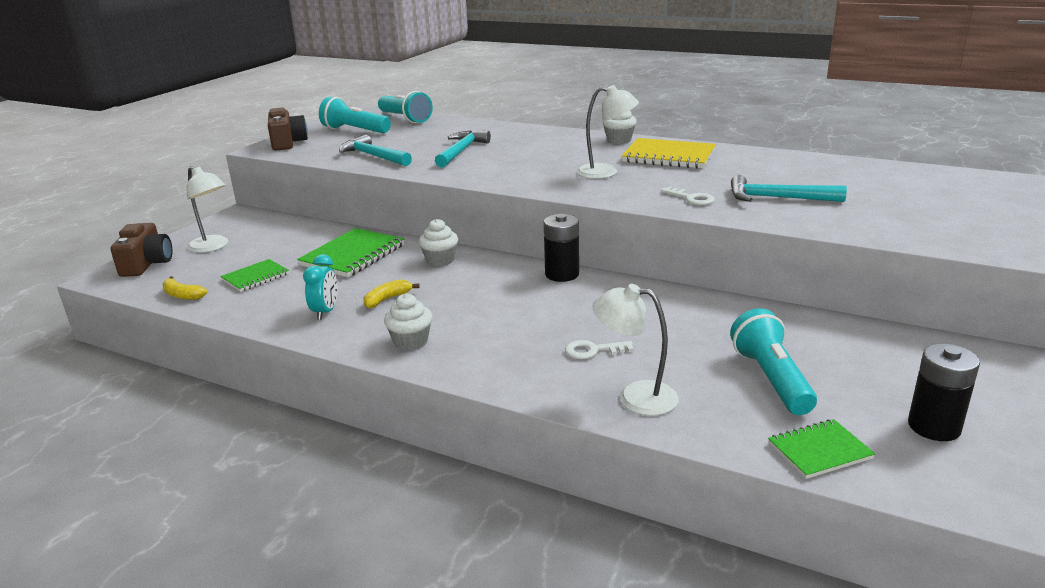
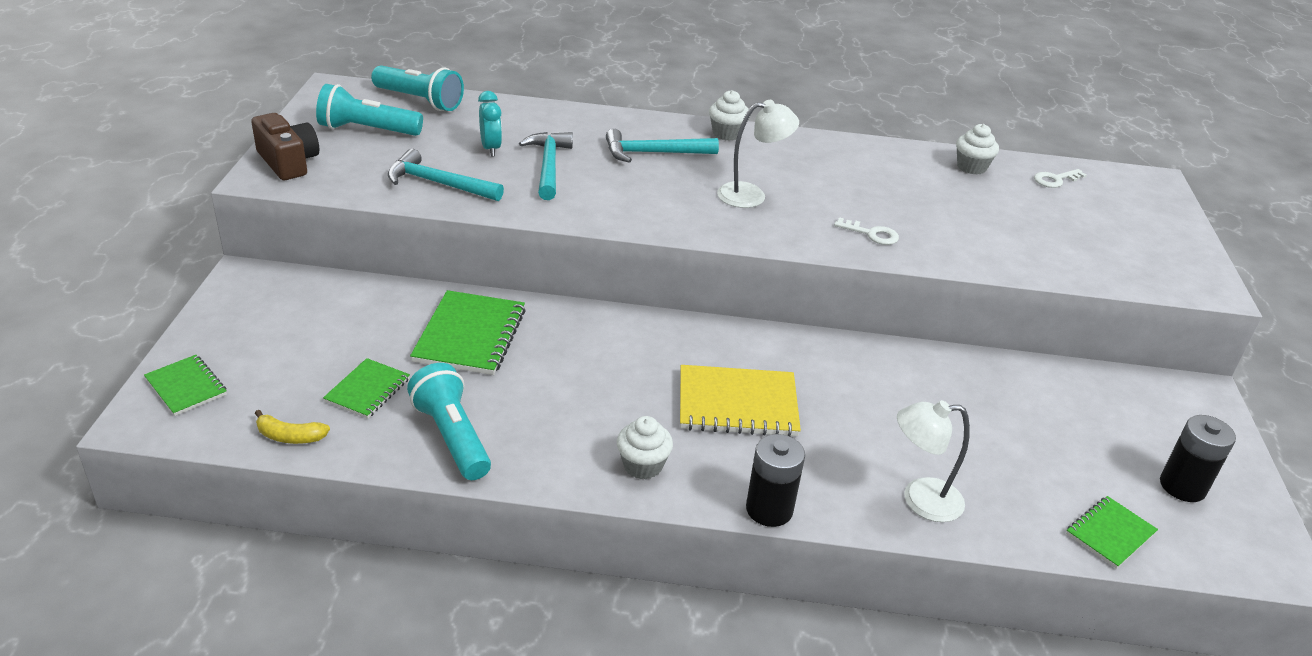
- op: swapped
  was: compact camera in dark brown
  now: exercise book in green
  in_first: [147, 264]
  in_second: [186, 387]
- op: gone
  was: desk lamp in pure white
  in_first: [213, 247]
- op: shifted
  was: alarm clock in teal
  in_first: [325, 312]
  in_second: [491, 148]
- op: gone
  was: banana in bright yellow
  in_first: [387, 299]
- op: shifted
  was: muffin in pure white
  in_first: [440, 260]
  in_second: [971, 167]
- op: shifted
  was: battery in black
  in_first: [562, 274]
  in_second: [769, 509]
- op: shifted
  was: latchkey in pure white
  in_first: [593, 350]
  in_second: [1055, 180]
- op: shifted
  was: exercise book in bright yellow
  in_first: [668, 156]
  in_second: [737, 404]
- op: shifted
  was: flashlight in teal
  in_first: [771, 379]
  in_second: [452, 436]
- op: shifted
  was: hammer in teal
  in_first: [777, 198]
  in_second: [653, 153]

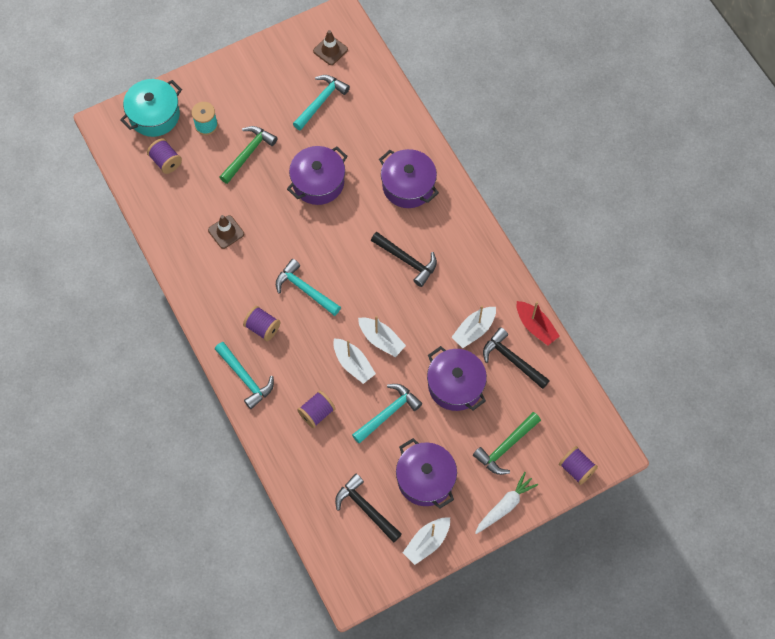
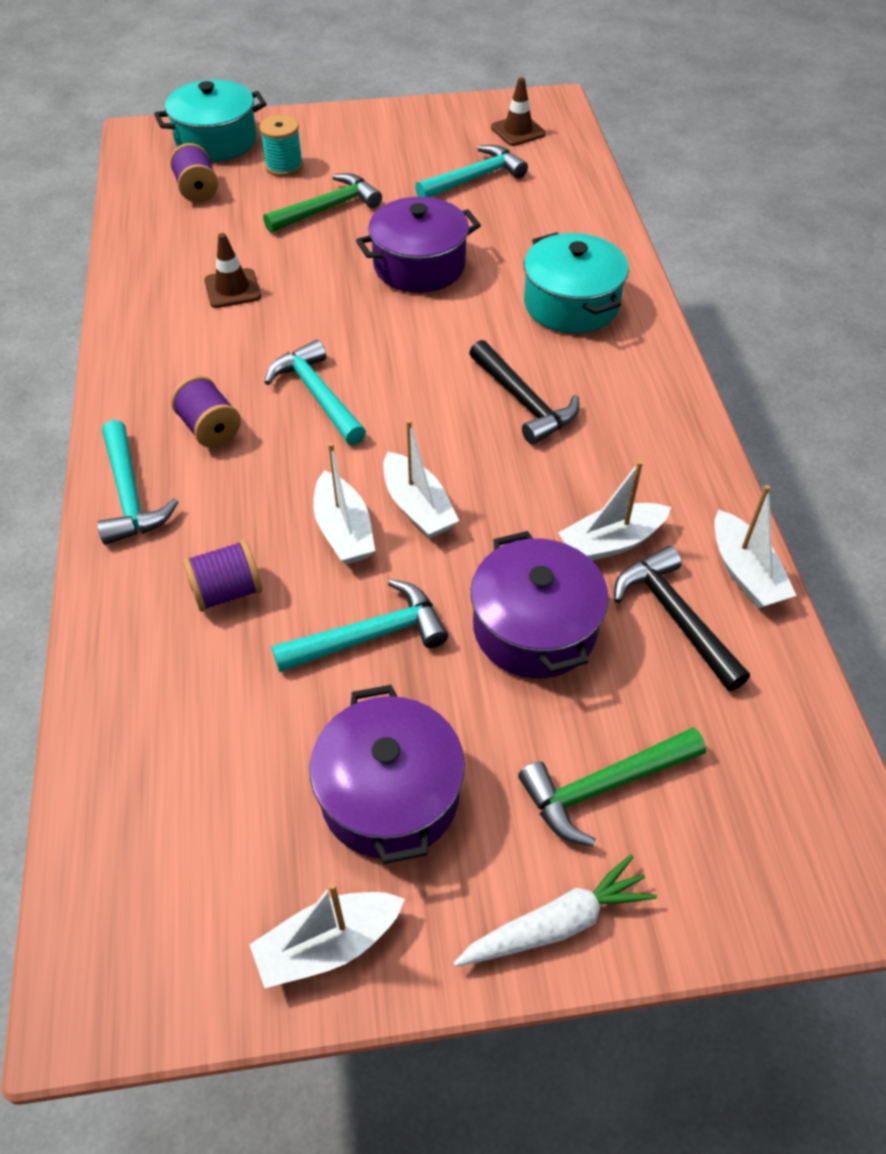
- op: gone
  was: hammer in black
  in_first: [365, 508]
- op: repainted
  was: cooking pot in purple
  now: cooking pot in teal
  in_first: [408, 186]
  in_second: [571, 304]
- op: repainted
  was: sailboat in scarlet
  now: sailboat in pure white
  in_first: [535, 326]
  in_second: [745, 572]
- op: gone
  was: bobbin in purple
  in_first: [576, 469]

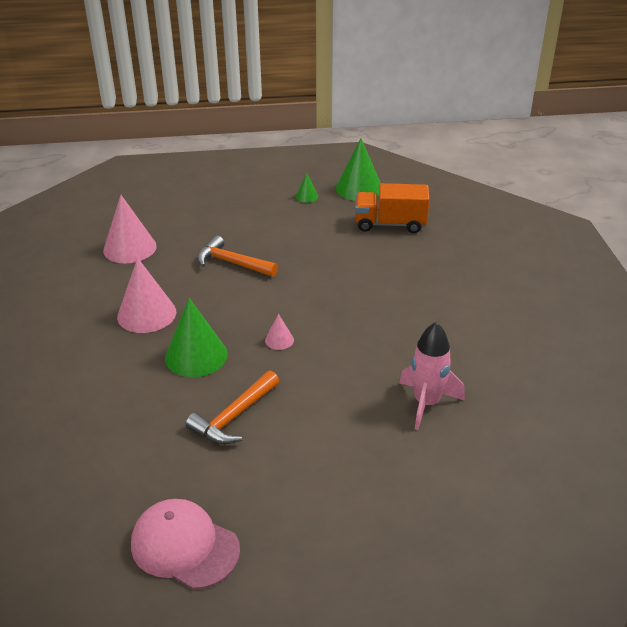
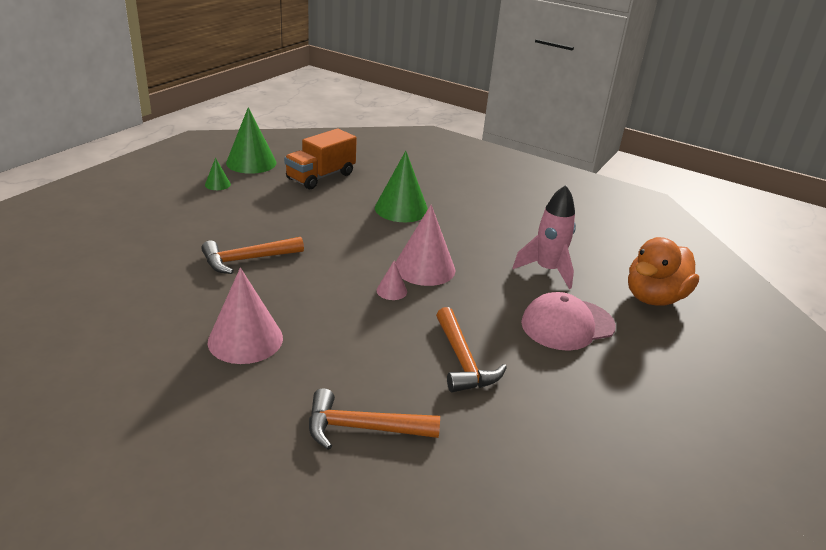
- op: shifted
  was: solid cone in rosy
  in_first: [130, 248]
  in_second: [424, 268]
- op: shifted
  was: peaked cap in rosy
  in_first: [184, 546]
  in_second: [567, 324]
- op: shifted
  was: solid cone in green
  in_first: [196, 356]
  in_second: [401, 209]
- op: new
  now: hammer in bright orange
  in_second: [363, 428]
- op: new
  now: toy duck in bright orange
  in_second: [654, 298]

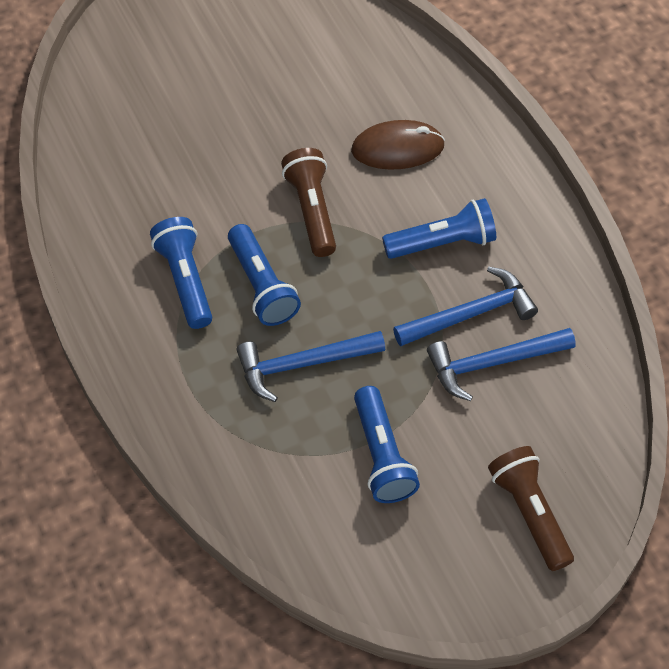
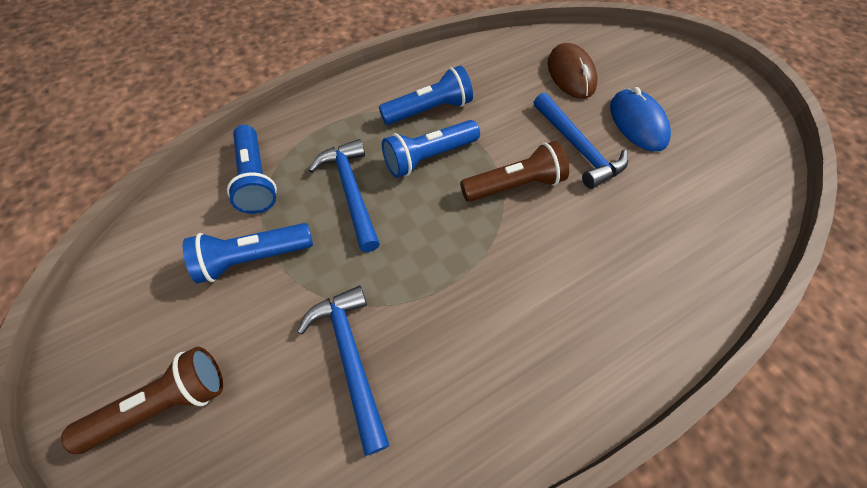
- op: shifted
  was: mouse in dark brown
  in_first: [397, 148]
  in_second: [571, 74]
- op: shifted
  was: flashlight in blue
  in_first: [442, 242]
  in_second: [256, 179]
- op: shifted
  was: hammer in blue
  in_first: [470, 314]
  in_second: [577, 147]
- op: new
  now: mouse in blue
  in_second: [637, 123]

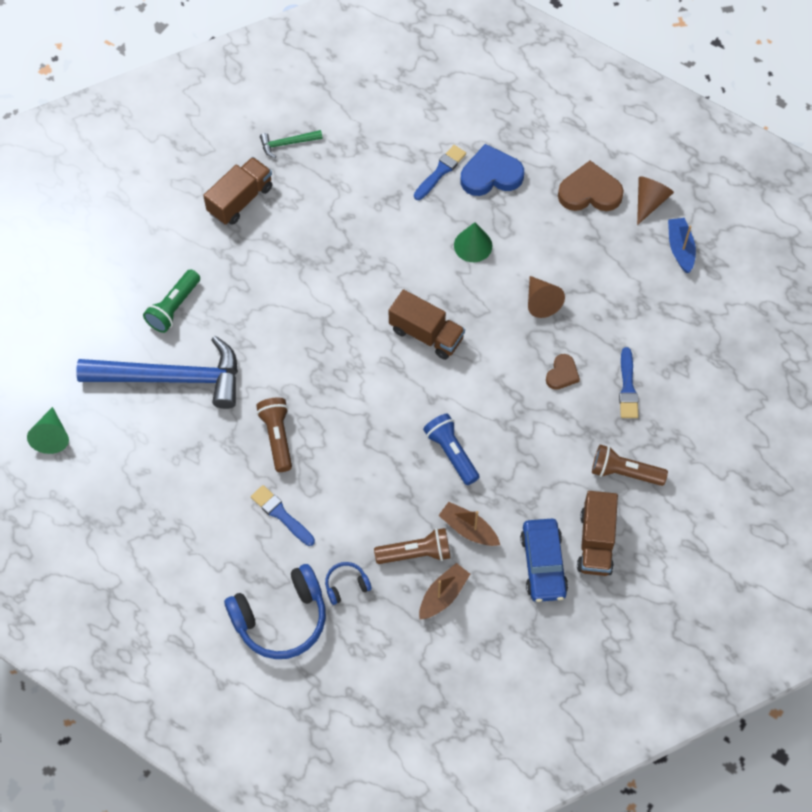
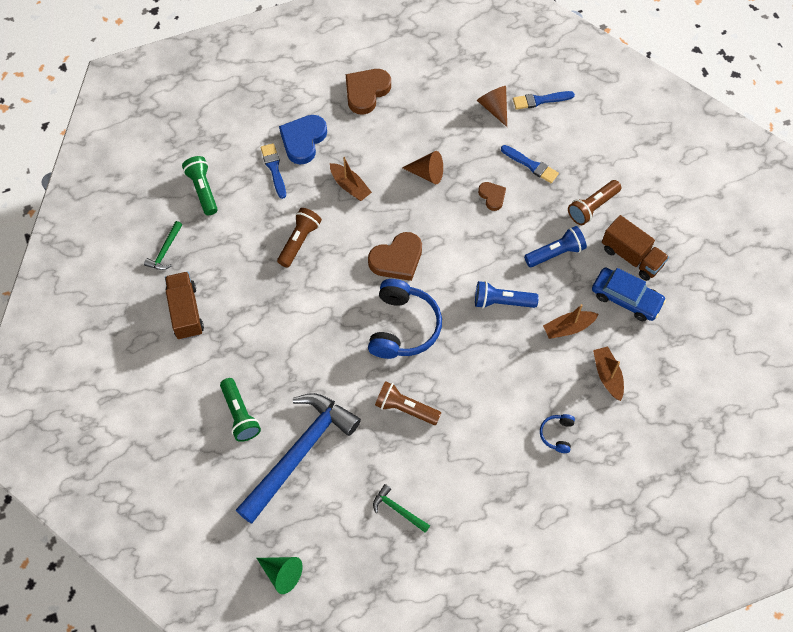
- op: shifted
  was: over-ear headphones in blue
  in_first: [281, 619]
  in_second: [403, 327]
- op: shifted
  was: brush in blue
  in_first: [281, 514]
  in_second: [540, 100]
- op: shifted
  was: flashlight in dark brown
  in_first: [416, 553]
  in_second: [299, 241]
- op: swapped
  was: truck in dark brown
  now: love heart in dark brown
  in_first: [426, 334]
  in_second: [397, 259]
- op: swapped
  was: solid cone in green
  now: sailboat in dark brown
  in_first: [473, 245]
  in_second: [350, 186]
- op: shifted
  was: solid cone in dark brown
  in_first: [649, 201]
  in_second: [494, 108]
- op: gone
  was: sailboat in blue
  in_first: [680, 248]
- op: new
  now: flashlight in green
  in_second: [203, 190]
- op: new
  now: hammer in green
  in_second: [398, 509]
- op: new
  now: flashlight in blue
  in_second: [555, 253]

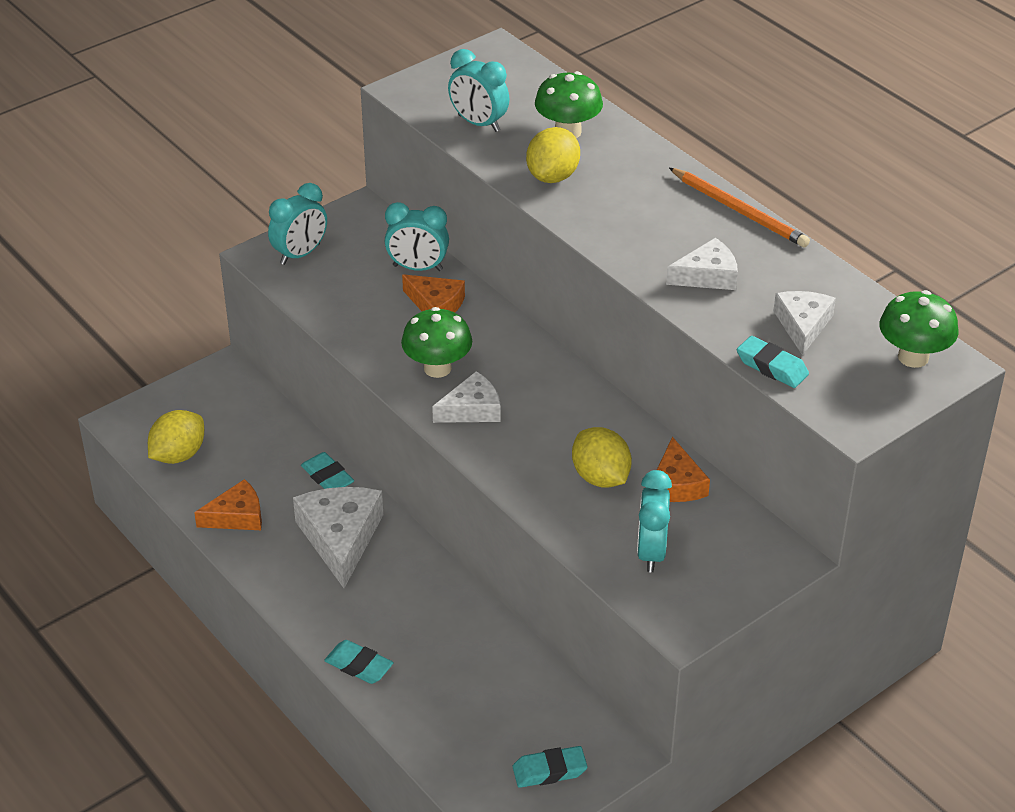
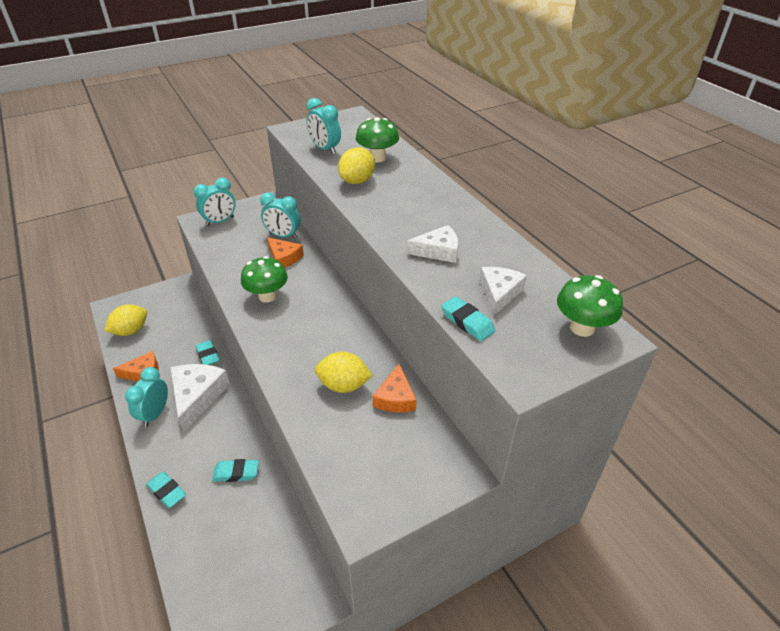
- op: gone
  was: piece of cheese in pure white
  in_first: [472, 409]
- op: shifted
  was: eraser in teal
  in_first: [549, 771]
  in_second: [236, 473]
- op: rotated
  was: citrus fruit in bright yellow
  in_first: [600, 477]
  in_second: [343, 385]
  clockwise: -60
- op: shifted
  was: alarm clock in teal
  in_first: [651, 552]
  in_second: [155, 414]
- op: gone
  was: pencil in bright orange
  in_first: [739, 211]

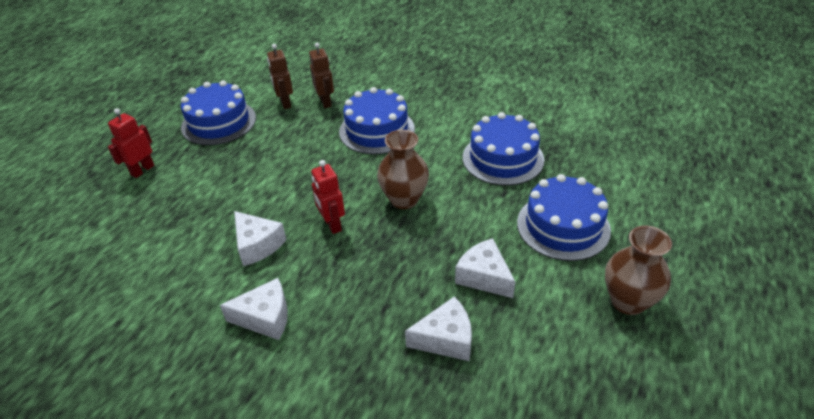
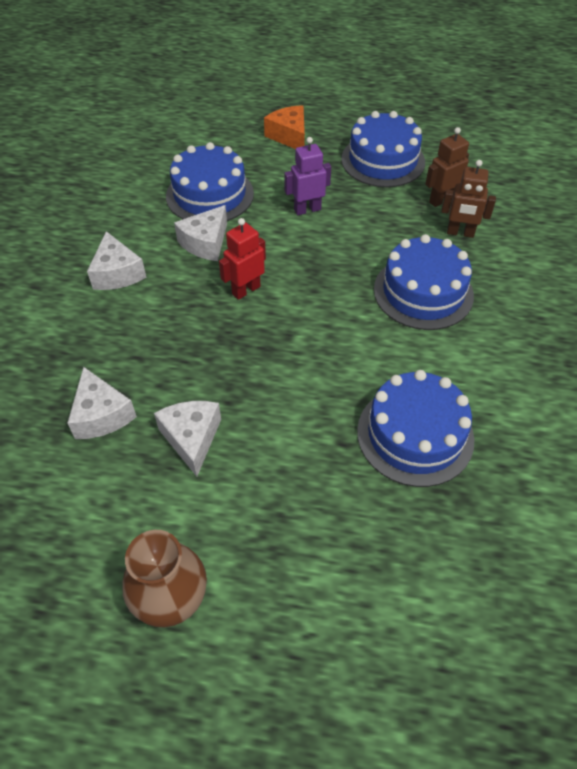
- op: swapped
  was: robot figure in scarlet
  now: piece of cheese in bright orange
  in_first: [142, 170]
  in_second: [289, 136]
- op: rotated
  was: robot figure in dark brown
  in_first: [326, 102]
  in_second: [460, 233]
  clockwise: 45
- op: gone
  was: tall vase in dark brown
  in_first: [404, 199]
- op: rotated
  was: piece of cheese in pure white
  in_first: [484, 276]
  in_second: [192, 438]
  clockwise: -45
- op: shifted
  was: cake in blue
  in_first: [563, 226]
  in_second: [210, 195]
- op: new
  now: robot figure in purple
  in_second: [307, 209]

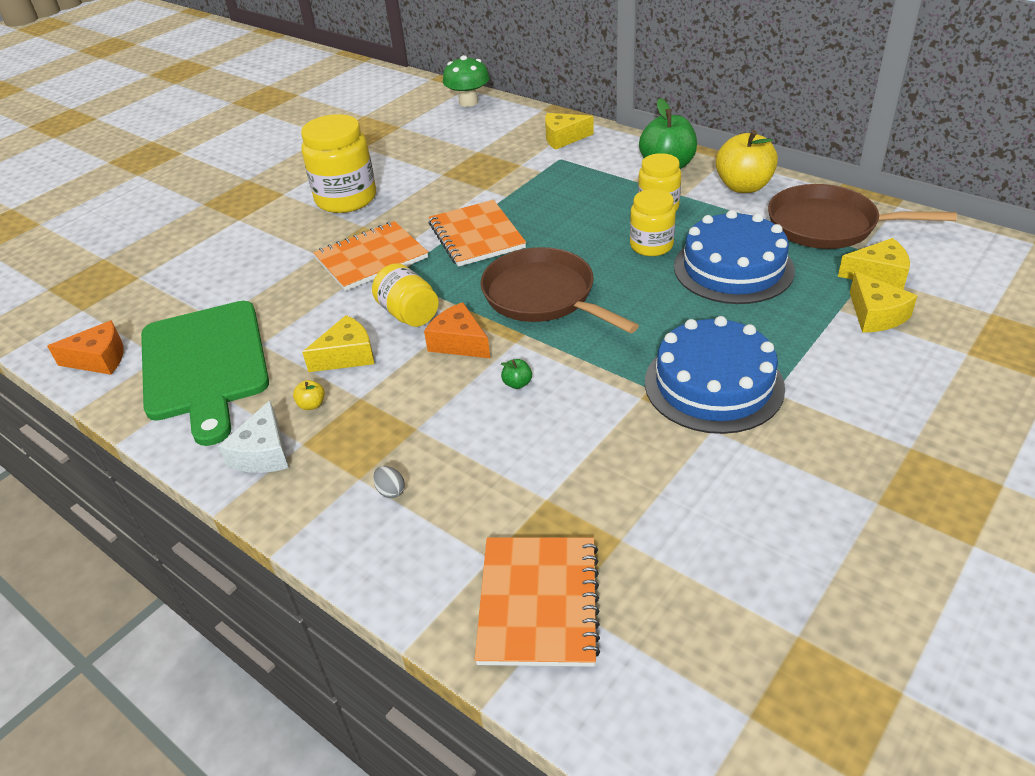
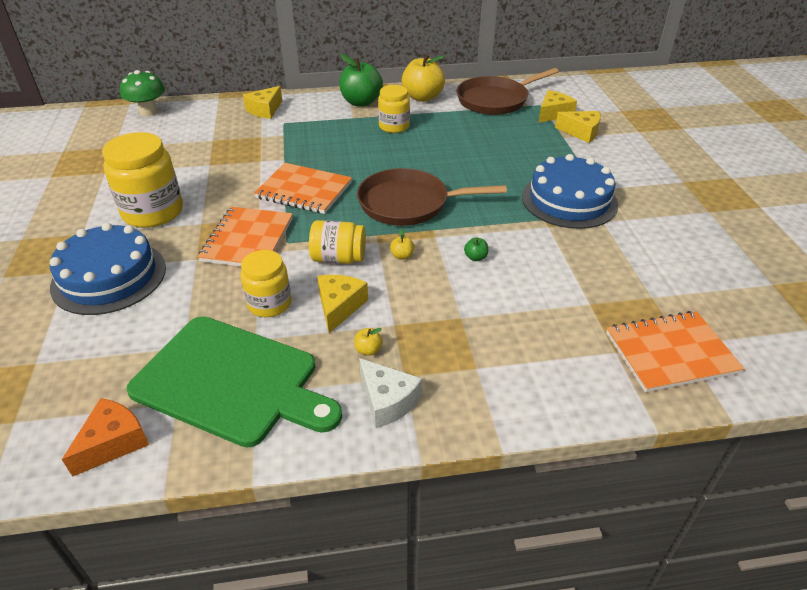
- op: gone
  was: egg shape in grey
  in_first: [390, 491]
- op: swapped
  was: piece of cheese in bright orange
  now: apple in bright yellow
  in_first: [459, 342]
  in_second: [402, 256]
- op: rotated
  was: exercise book in bright orange
  in_first: [538, 602]
  in_second: [670, 353]
  clockwise: -60
- op: shifted
  was: preserve jar in bright yellow
  in_first: [651, 245]
  in_second: [269, 304]
- op: shifted
  was: cake in blue
  in_first: [733, 268]
  in_second: [109, 277]

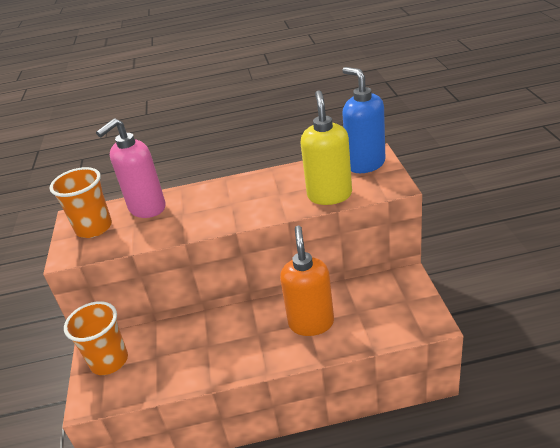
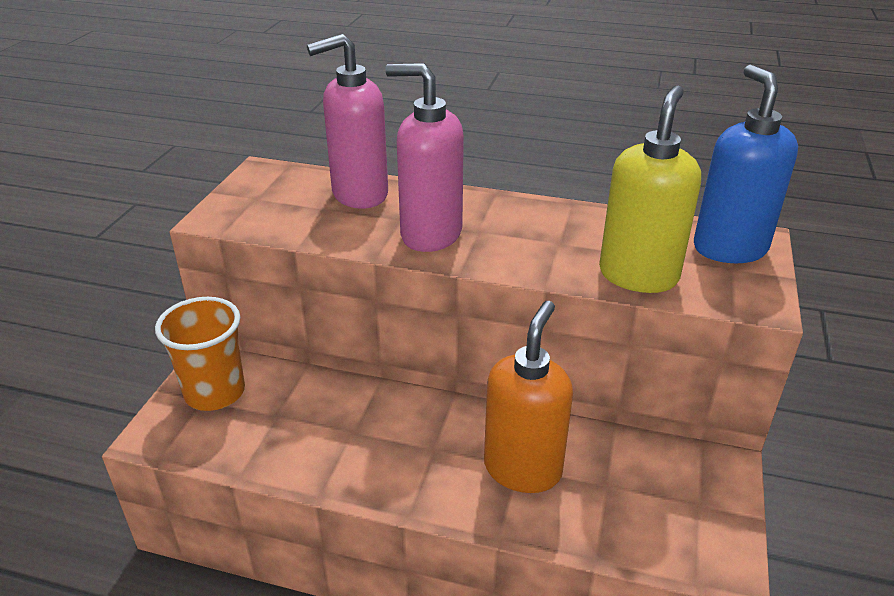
- op: gone
  was: cup in bright orange
  in_first: [94, 228]
- op: new
  now: soap pump in rosy
  in_second: [430, 234]

